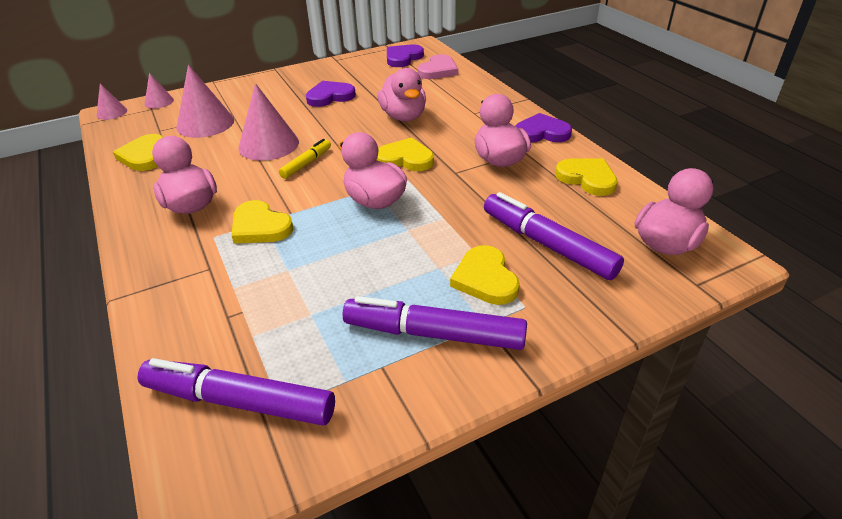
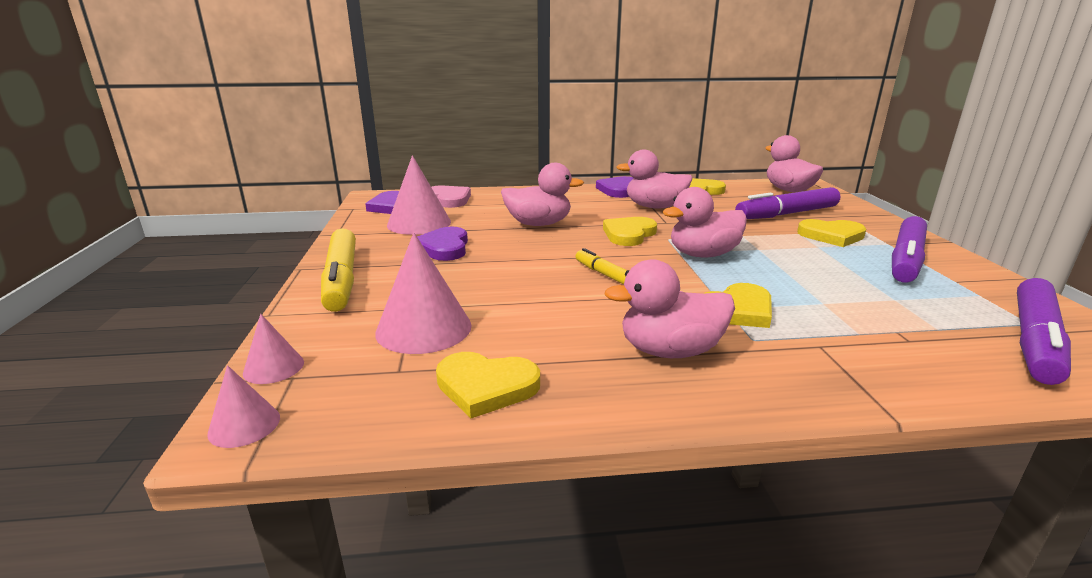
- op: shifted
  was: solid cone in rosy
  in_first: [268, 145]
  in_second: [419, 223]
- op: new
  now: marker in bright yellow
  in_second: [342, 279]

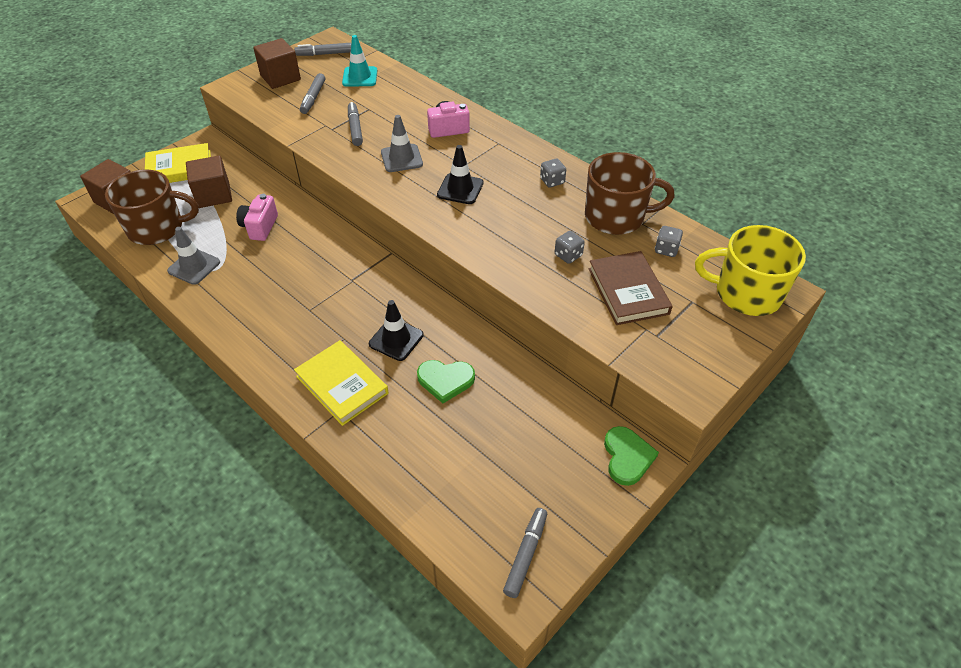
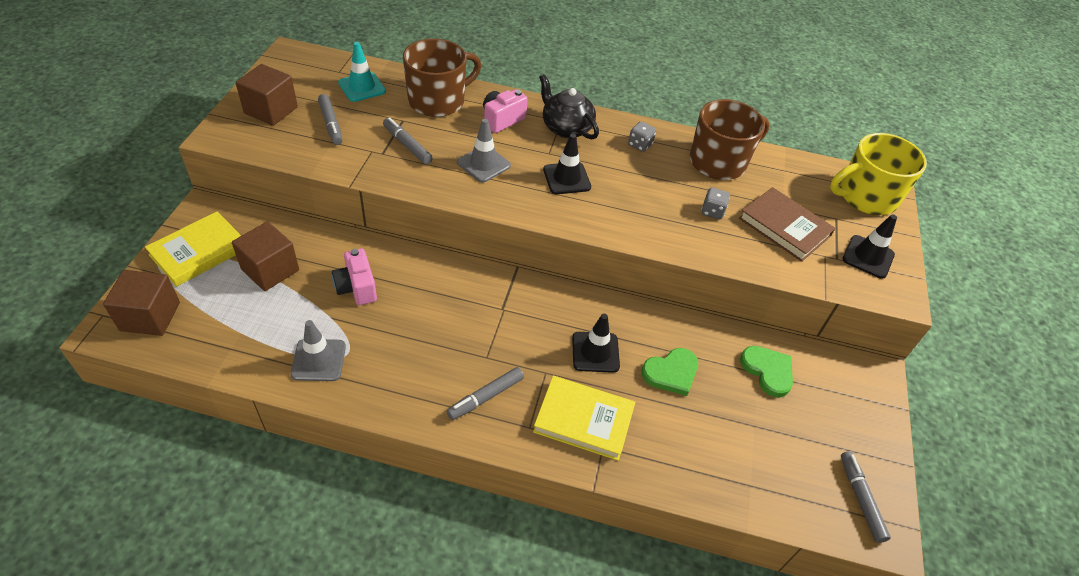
- op: shifted
  was: coffee mug in dark brown
  in_first: [157, 228]
  in_second: [438, 101]
- op: shifted
  was: marker in grey
  in_first: [324, 54]
  in_second: [485, 397]
- op: shifted
  was: love heart in green
  in_first: [627, 457]
  in_second: [768, 371]
- op: gone
  was: game die in grey
  in_first: [666, 249]
- op: new
  now: china teapot in black
  in_second: [566, 128]
- op: new
  now: traffic cone in black
  in_second: [868, 257]

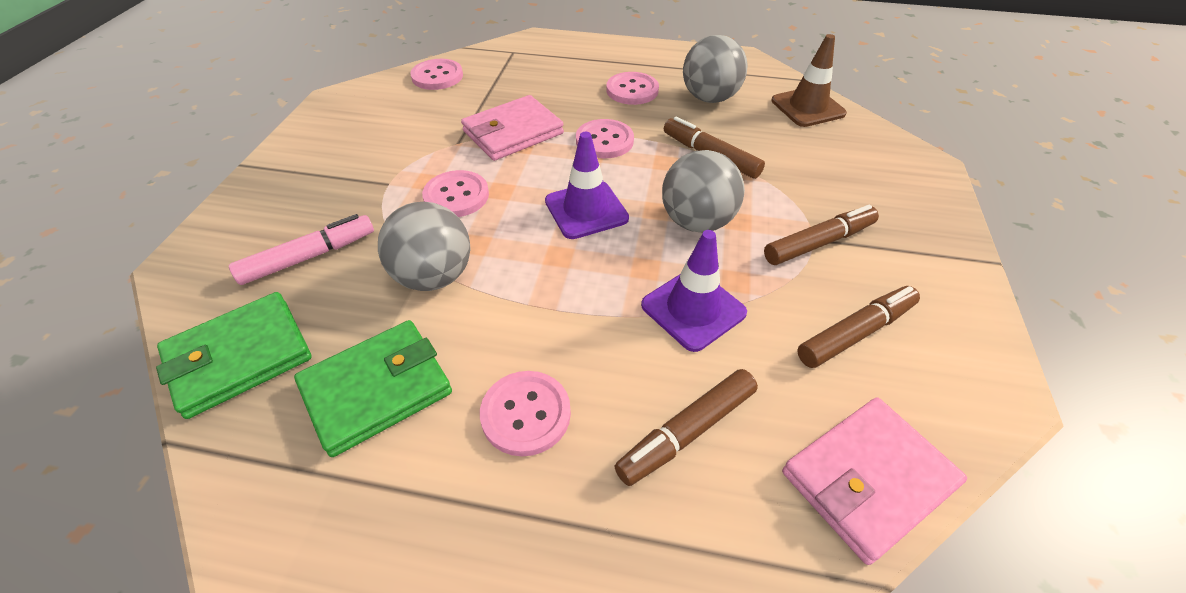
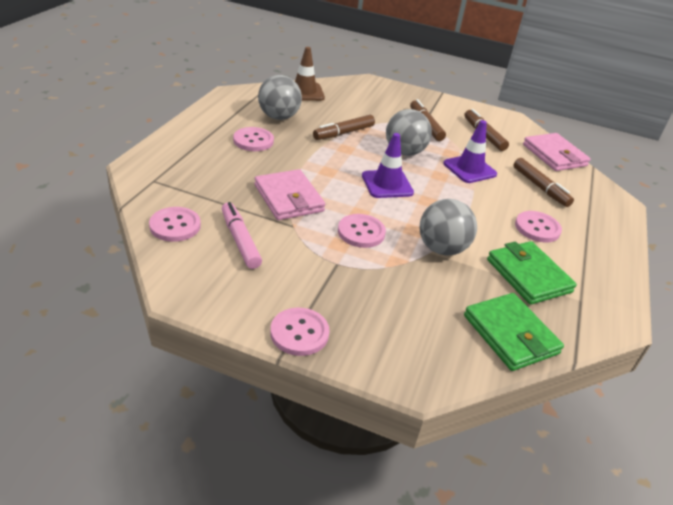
- op: shifted
  was: marker in rosy
  in_first: [309, 257]
  in_second: [240, 240]
- op: shifted
  was: sewing button in rosy
  in_first: [604, 141]
  in_second: [299, 333]

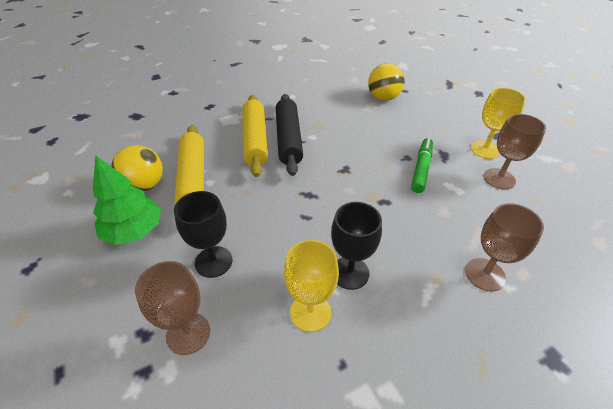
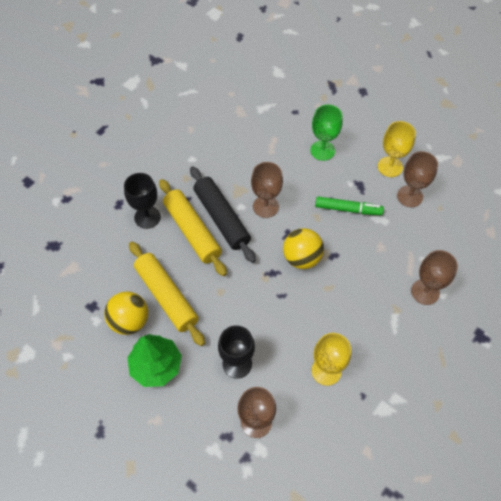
- op: shifted
  was: goblet in black
  in_first: [350, 273]
  in_second: [147, 217]
- op: shifted
  was: sphere in bright yellow
  in_first: [383, 98]
  in_second: [302, 258]
- op: rotated
  was: marker in green
  in_first: [421, 169]
  in_second: [348, 209]
  clockwise: 105
- op: new
  now: goblet in dark brown
  in_second: [265, 206]
- op: new
  now: goblet in green
  in_second: [322, 150]

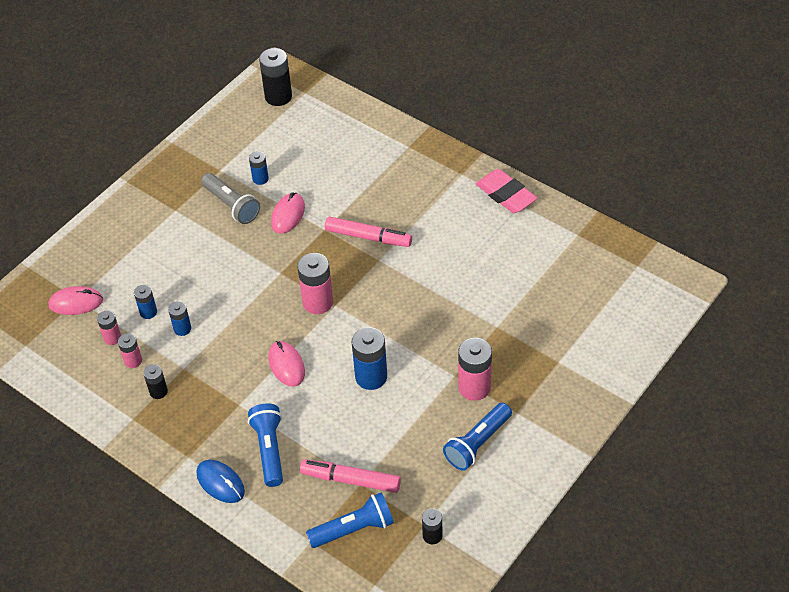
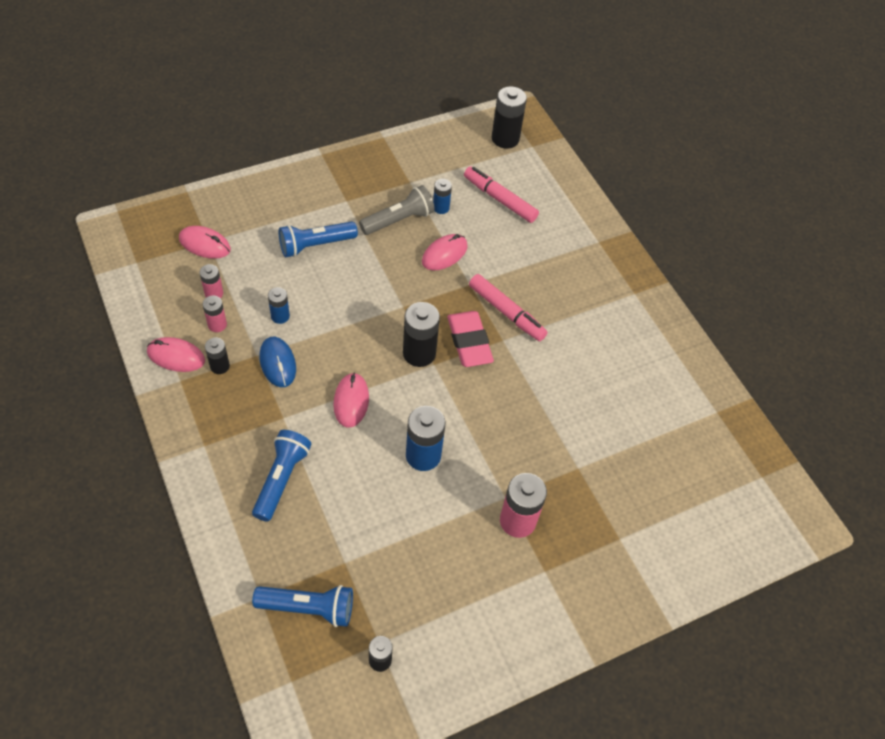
- op: gone
  was: battery in blue
  in_first: [148, 312]
- op: shifted
  was: mouse in blue
  in_first: [220, 483]
  in_second: [278, 363]
- op: rotated
  was: flashlight in grey
  in_first: [231, 205]
  in_second: [399, 220]
  clockwise: -105
- op: repainted
  was: battery in rosy
  now: battery in black
  in_first: [318, 302]
  in_second: [419, 353]
- op: shifted
  was: marker in rosy
  in_first: [350, 480]
  in_second: [499, 199]
- op: shifted
  was: flashlight in blue
  in_first: [477, 443]
  in_second: [315, 245]
- op: shifted
  was: eraser in rosy
  in_first: [505, 195]
  in_second: [469, 342]
- op: new
  now: mouse in rosy
  in_second: [176, 356]

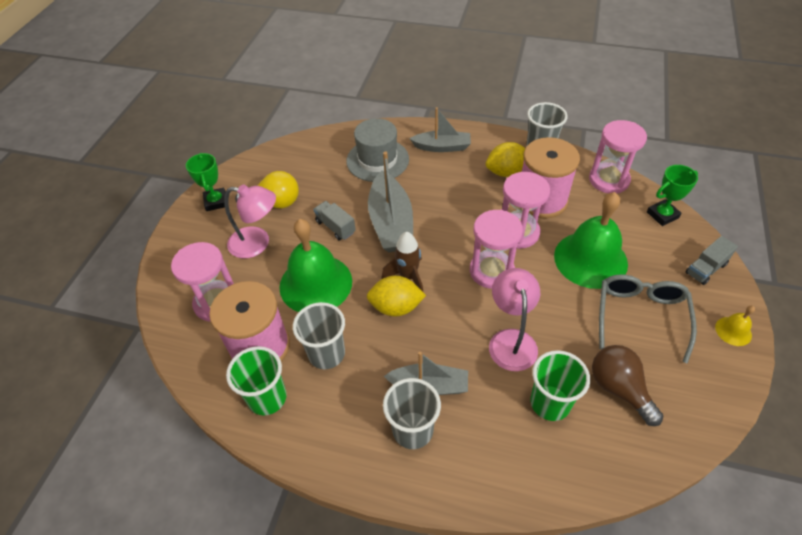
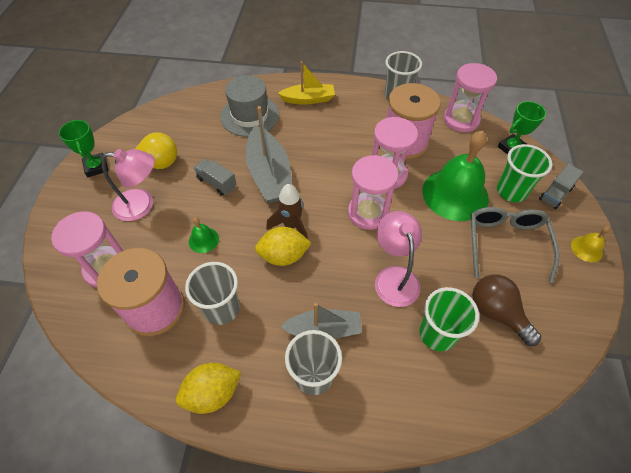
- op: shifted
  was: cup in green
  in_first: [267, 398]
  in_second: [511, 191]
- op: scaled
  was: bell in green
  in_first: [315, 283]
  in_second: [203, 240]
  ratio: 0.43
- op: repainted
  was: sailboat in grey
  now: sailboat in bright yellow
  in_first: [442, 147]
  in_second: [308, 99]
- op: shifted
  was: citrus fruit in bright yellow
  in_first: [506, 172]
  in_second: [212, 393]

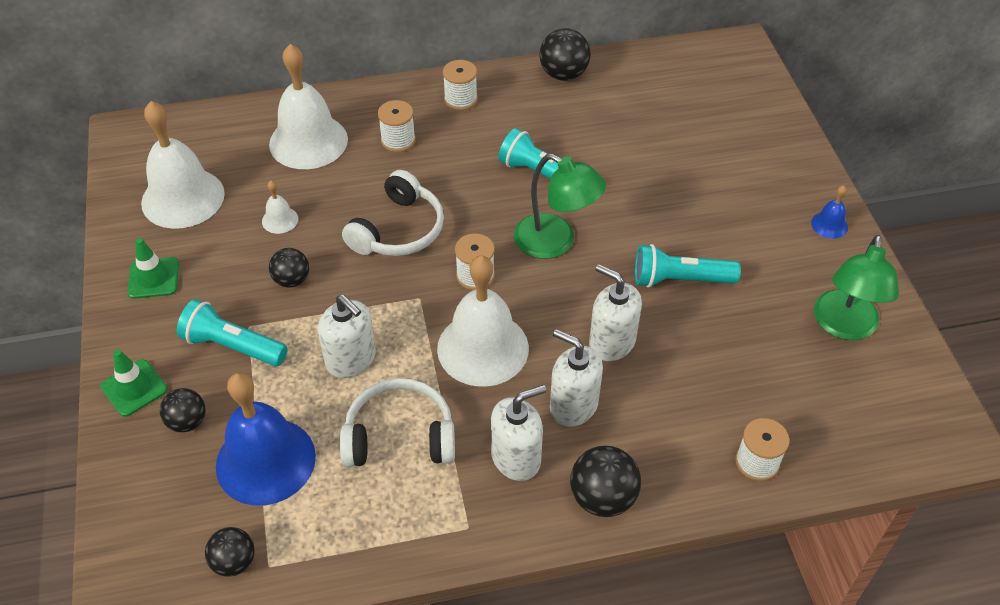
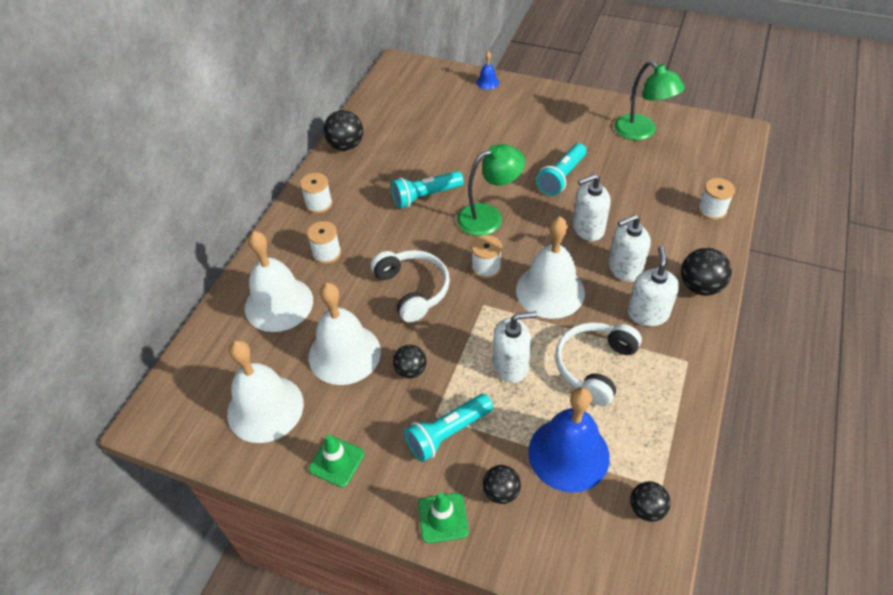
- op: scaled
  was: bell in pure white
  in_first: [280, 220]
  in_second: [344, 354]
  ratio: 2.3
- op: shifted
  was: bell in blue
  in_first: [829, 225]
  in_second: [487, 82]

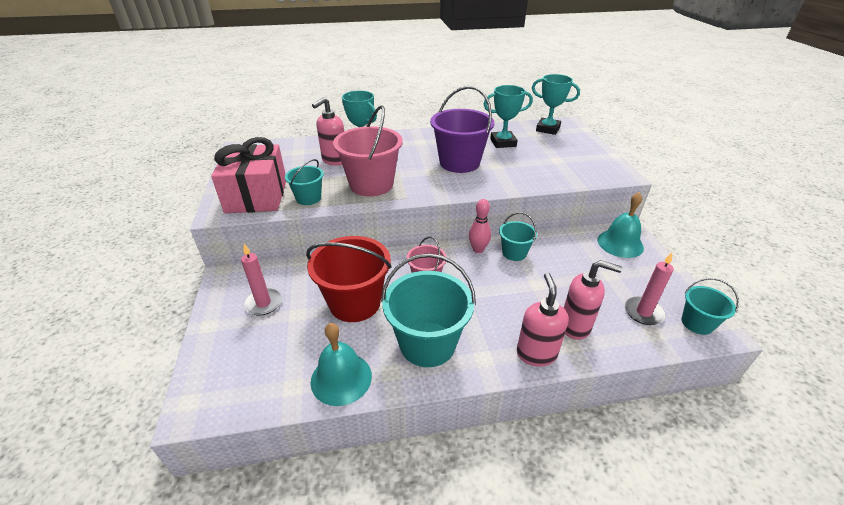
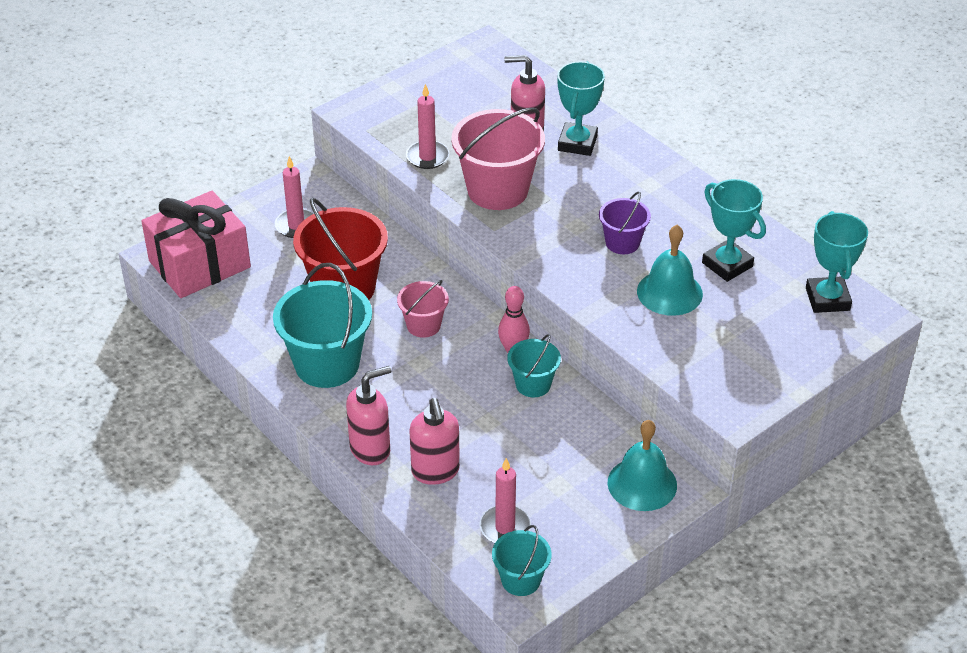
- op: shifted
  was: present in rosy
  in_first: [257, 196]
  in_second: [200, 264]
- op: swapped
  was: pail in teal
  now: candle in rosy
  in_first: [308, 198]
  in_second: [427, 157]
- op: shifted
  was: bell in teal
  in_first: [341, 378]
  in_second: [669, 292]
- op: scaled
  was: pail in purple
  in_first: [459, 163]
  in_second: [622, 243]
  ratio: 0.54

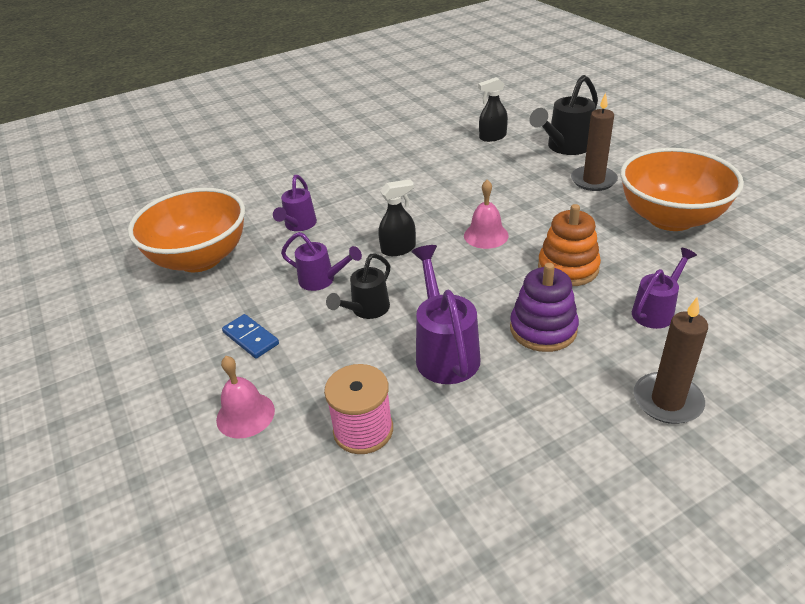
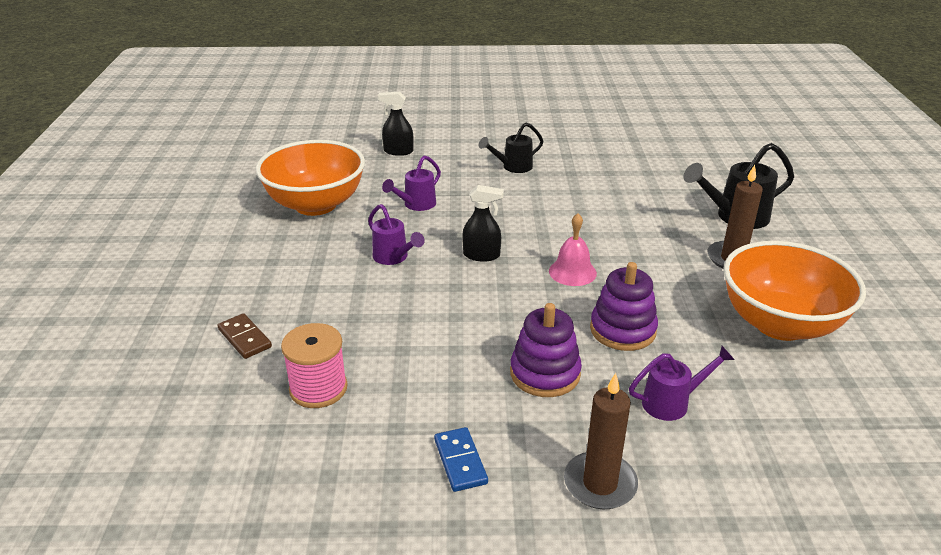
- op: swapped
  was: bell in rosy
  now: domino in dark brown
  in_first: [245, 415]
  in_second: [244, 338]
- op: shifted
  was: domino in blue
  in_first: [250, 338]
  in_second: [460, 461]
- op: shifted
  was: sprinkling can in black
  in_first: [366, 310]
  in_second: [513, 167]
- op: gone
  was: sprinkling can in purple
  in_first: [445, 352]
- op: shifted
  was: spray bottle in black
  in_first: [492, 137]
  in_second: [398, 151]
- op: repainted
  was: ring stacker in bright orange
  now: ring stacker in purple
  in_first: [568, 268]
  in_second: [622, 330]

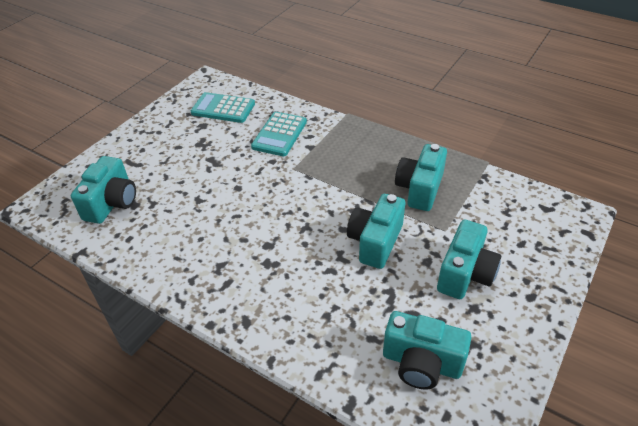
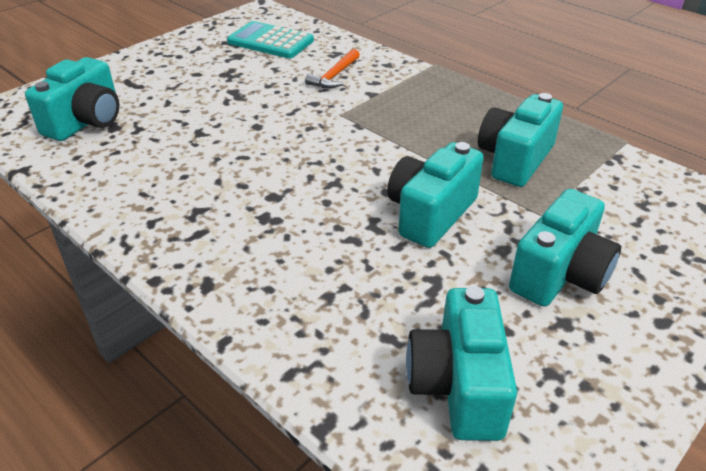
- op: swapped
  was: calculator in teal
  now: hammer in bright orange
  in_first: [279, 134]
  in_second: [334, 76]
- op: rotated
  was: compact camera in teal
  in_first: [421, 363]
  in_second: [458, 385]
  clockwise: 60

